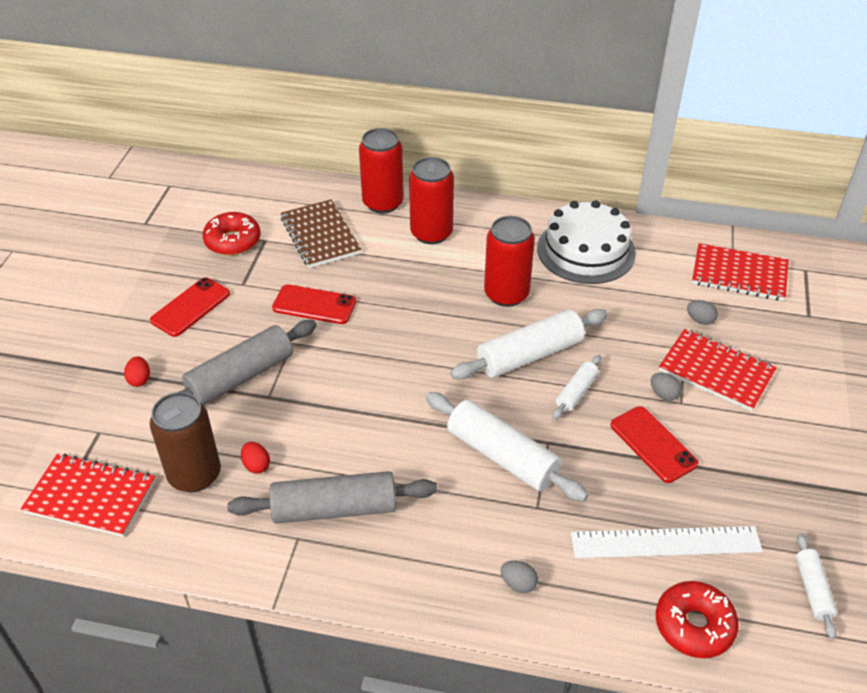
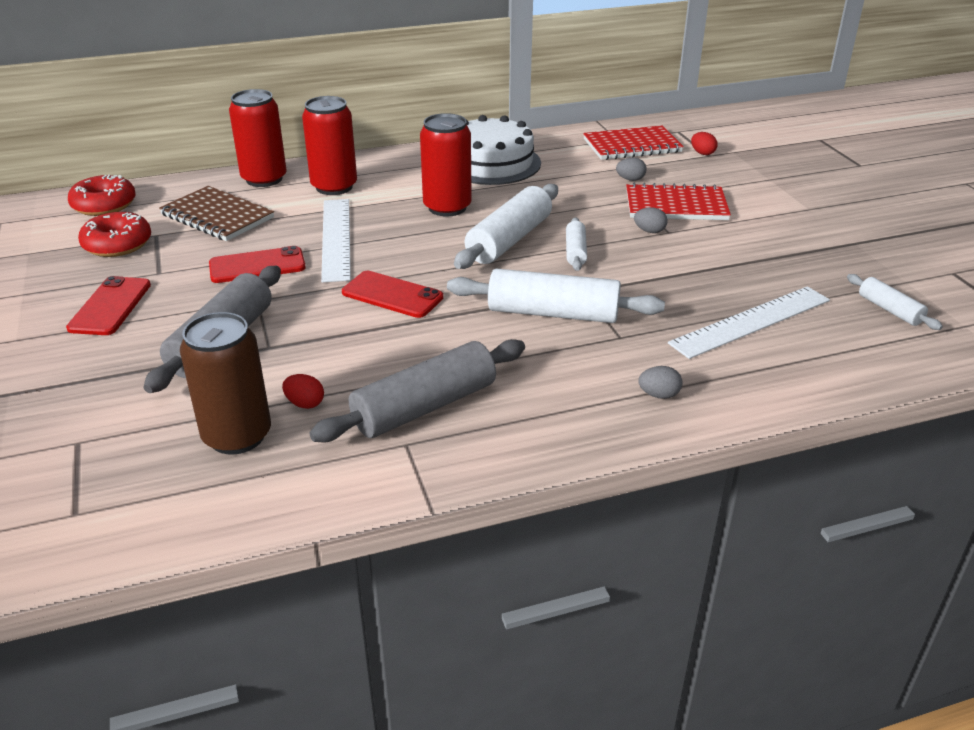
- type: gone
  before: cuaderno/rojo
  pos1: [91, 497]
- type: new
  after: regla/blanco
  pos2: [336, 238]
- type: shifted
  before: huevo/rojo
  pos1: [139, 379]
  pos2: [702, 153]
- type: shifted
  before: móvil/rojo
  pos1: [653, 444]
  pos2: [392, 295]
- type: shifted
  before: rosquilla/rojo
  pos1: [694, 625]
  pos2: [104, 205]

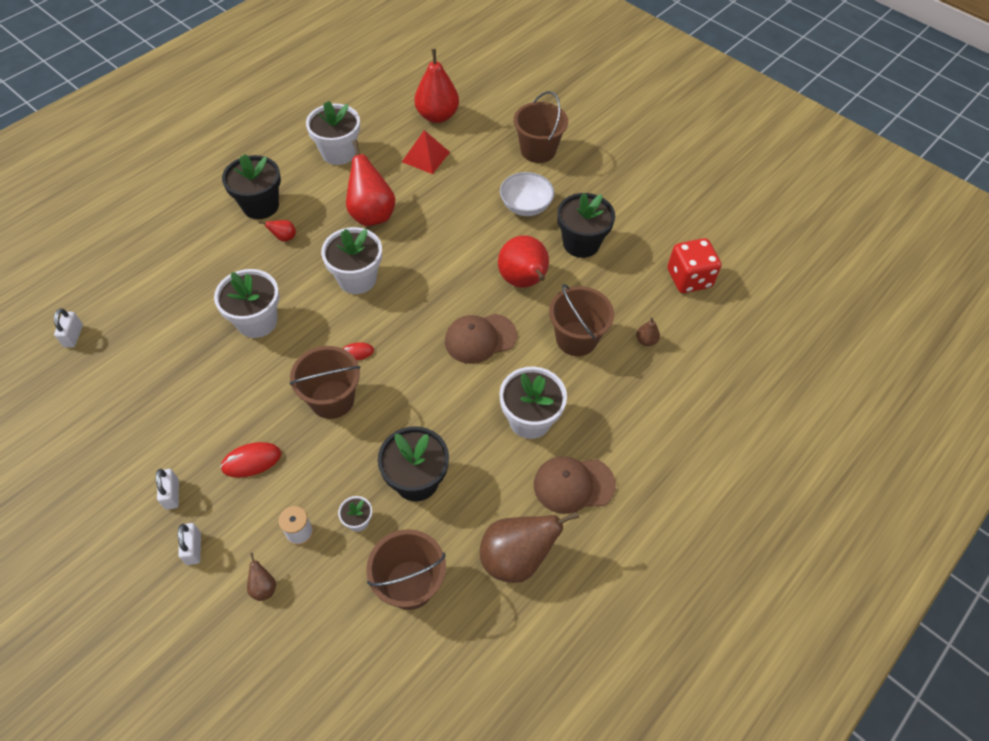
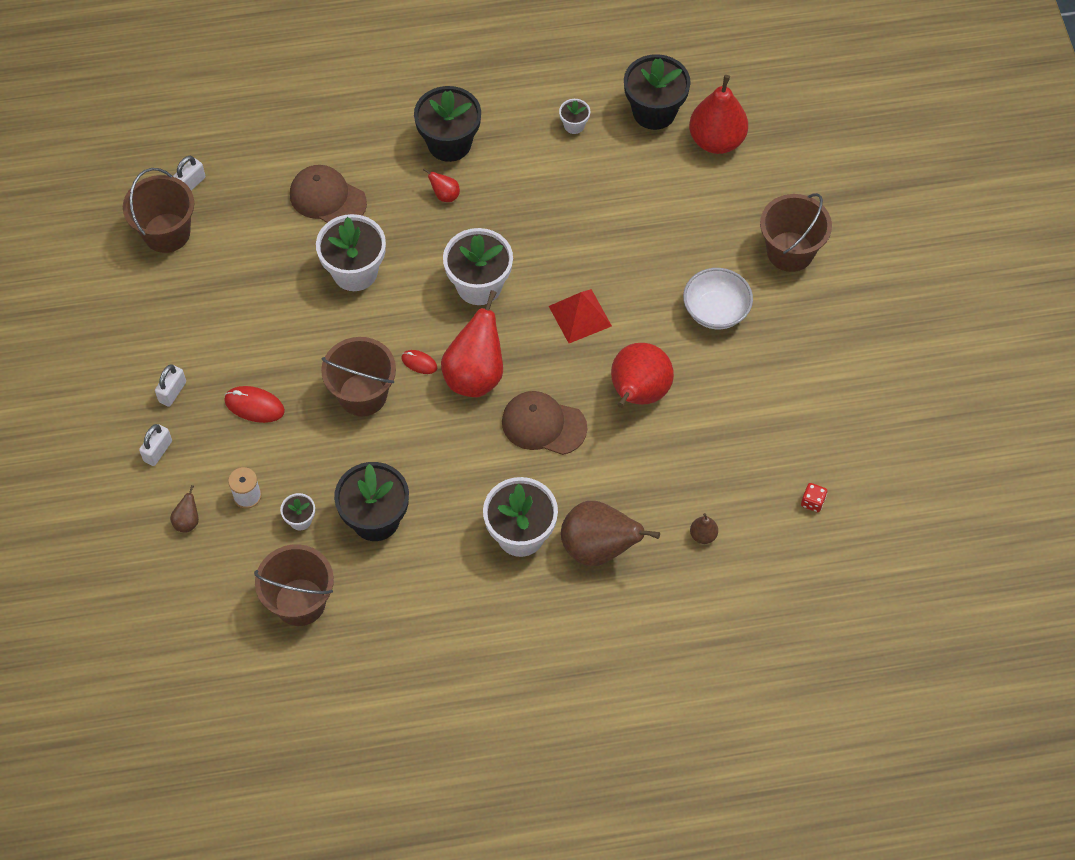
- type: shifted
  before: pera/rojo
  pos1: [371, 214]
  pos2: [475, 375]
- type: shifted
  before: pirámide/rojo
  pos1: [425, 157]
  pos2: [580, 316]
- type: shifted
  before: pera/marrón
  pos1: [516, 558]
  pos2: [598, 548]
- type: shifted
  before: gorra/marrón
  pos1: [573, 485]
  pos2: [327, 198]
- type: shifted
  before: balde/marrón
  pos1: [576, 339]
  pos2: [167, 233]
- type: shifted
  before: maceta/negro
  pos1: [581, 243]
  pos2: [654, 112]
- type: scaled
  before: maceta/blanco
  pos1: [338, 152]
  pos2: [574, 125]
  scale: 0.47
- type: scaled
  before: dado/rojo
  pos1: [689, 278]
  pos2: [812, 502]
  scale: 0.42

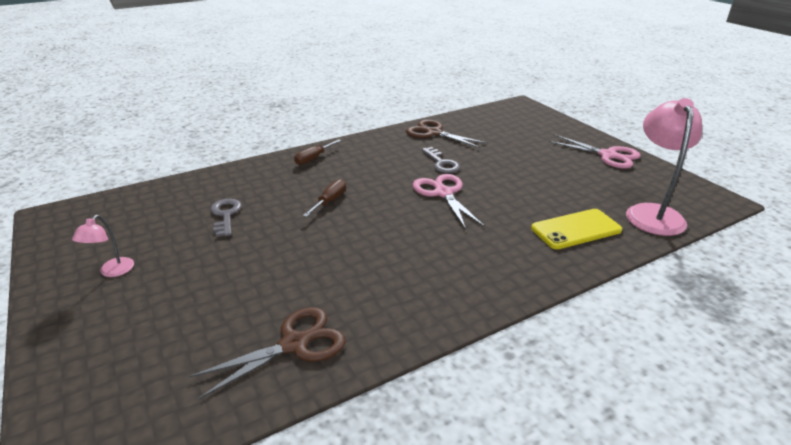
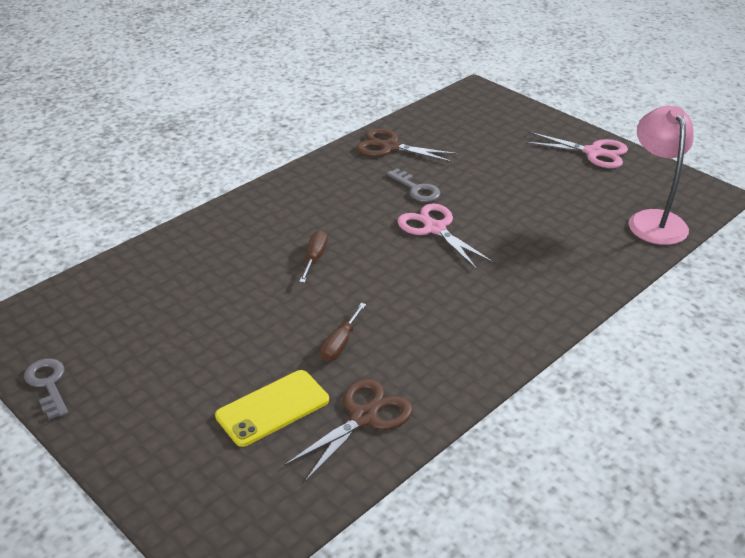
- type: gone
  before: lámpara/rosa
  pos1: [112, 272]
- type: shifted
  before: llave/gris
  pos1: [225, 215]
  pos2: [48, 384]
- type: shifted
  before: destornillador/marrón
  pos1: [313, 158]
  pos2: [340, 344]
- type: shifted
  before: móvil/amarillo
  pos1: [576, 229]
  pos2: [272, 408]

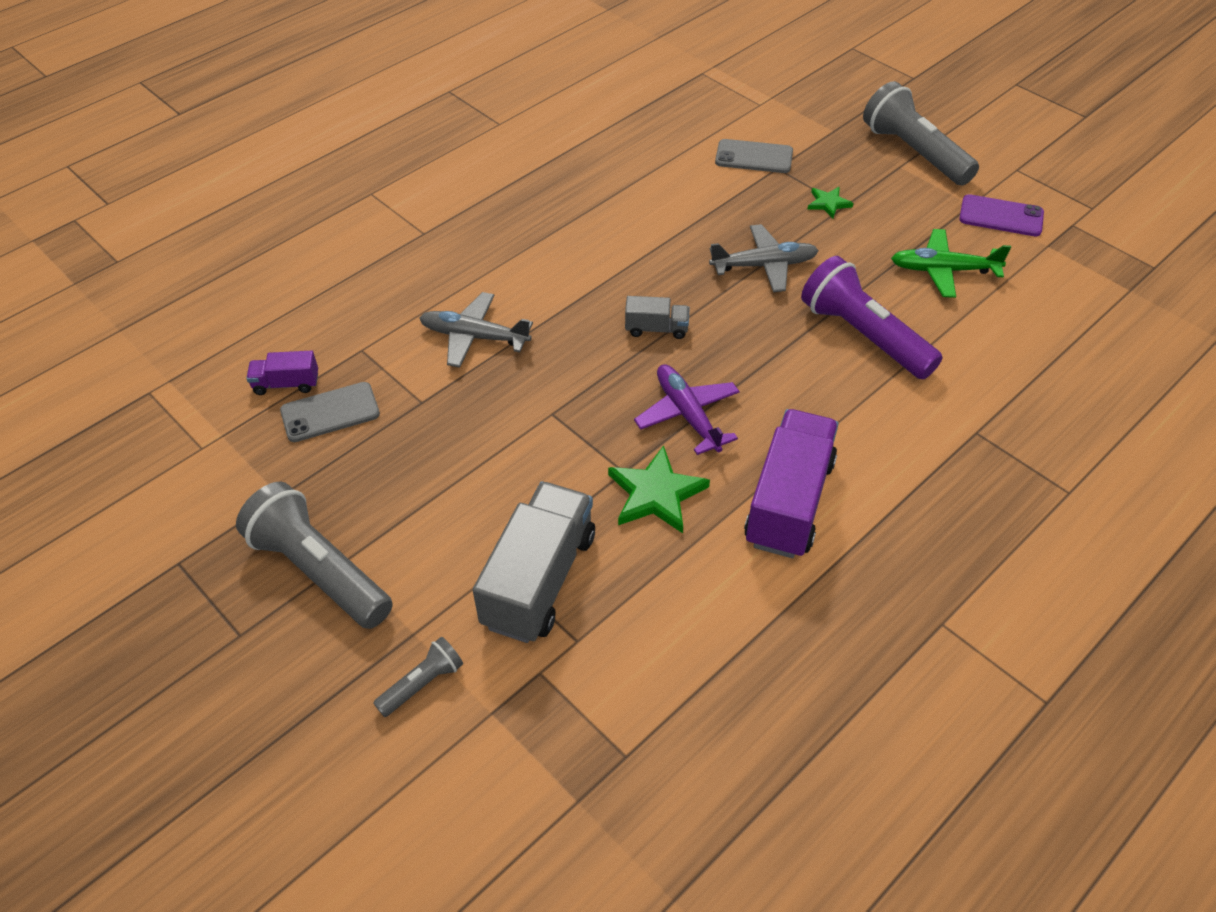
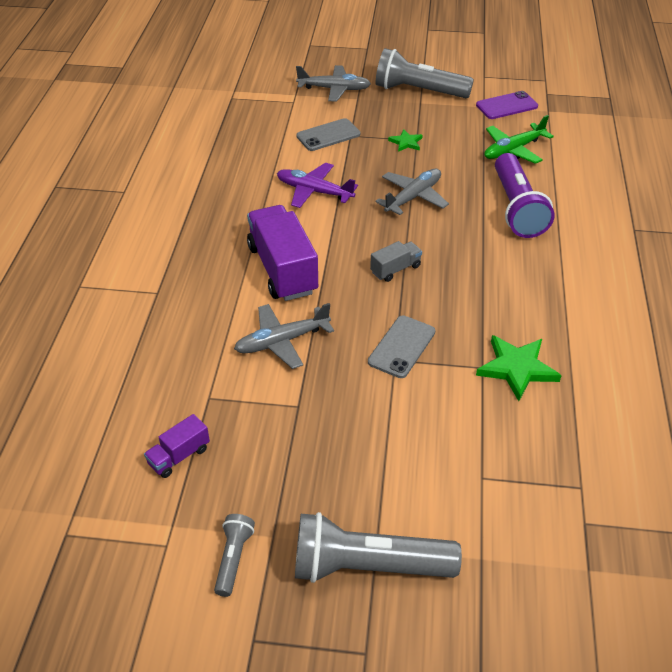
- type: gone
  before: camión/gris
  pos1: [539, 580]
- type: new
  after: avión/gris
  pos2: [334, 89]
- type: shifted
  before: móvil/gris
  pos1: [330, 412]
  pos2: [402, 347]
- type: shifted
  before: lámpara de mano/gris
  pos1: [422, 684]
  pos2: [233, 559]
- type: shifted
  before: avión/morado
  pos1: [688, 415]
  pos2: [314, 191]
- type: shifted
  before: camión/morado
  pos1: [789, 502]
  pos2: [282, 269]
- type: rotated
  before: lámpara de mano/morado
  pos1: [864, 335]
  pos2: [516, 208]
  turn: -105

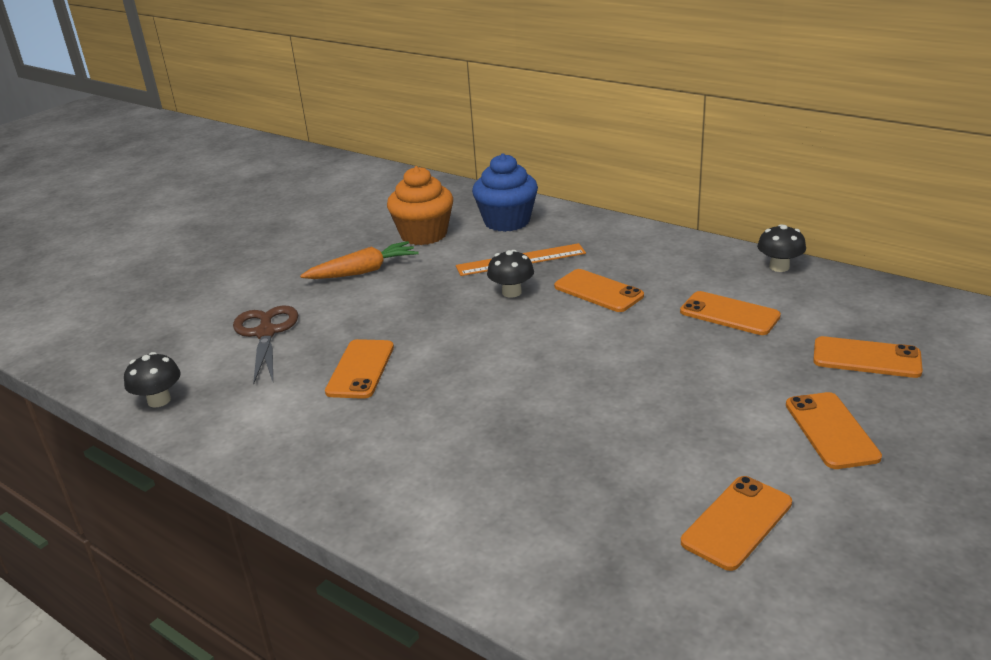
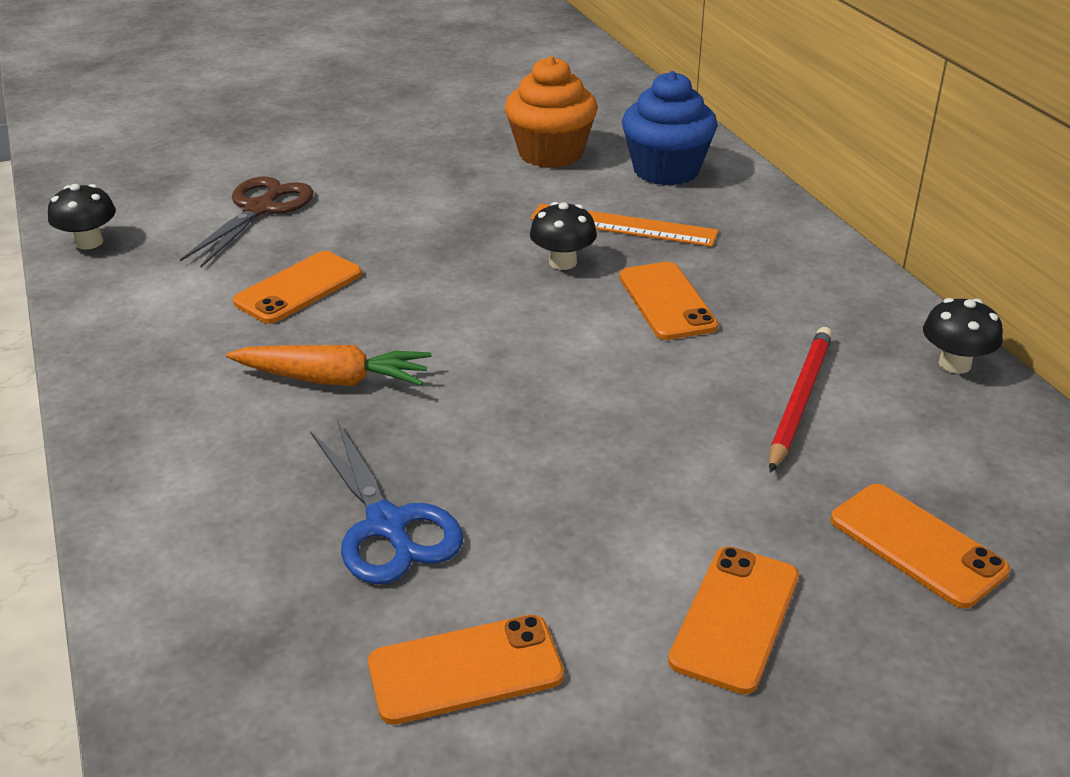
- type: new
  after: tijeras/azul
  pos2: [387, 525]
- type: shifted
  before: zanahoria/naranja
  pos1: [362, 271]
  pos2: [332, 379]
- type: swapped
  before: móvil/naranja
  after: lápiz/rojo
  pos1: [729, 314]
  pos2: [799, 400]

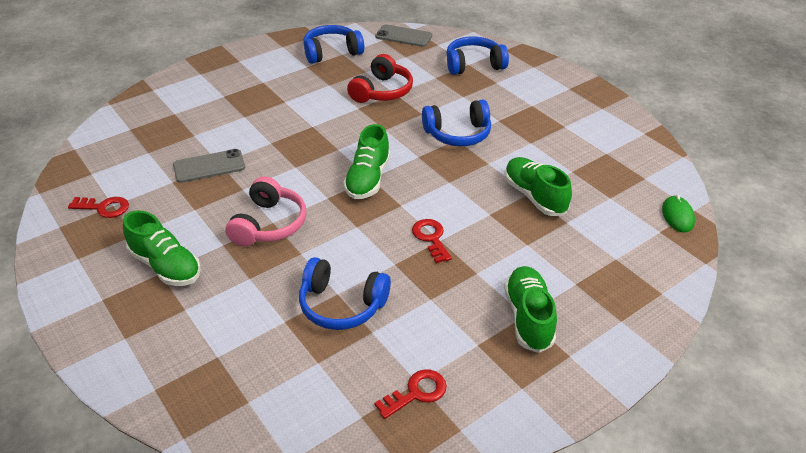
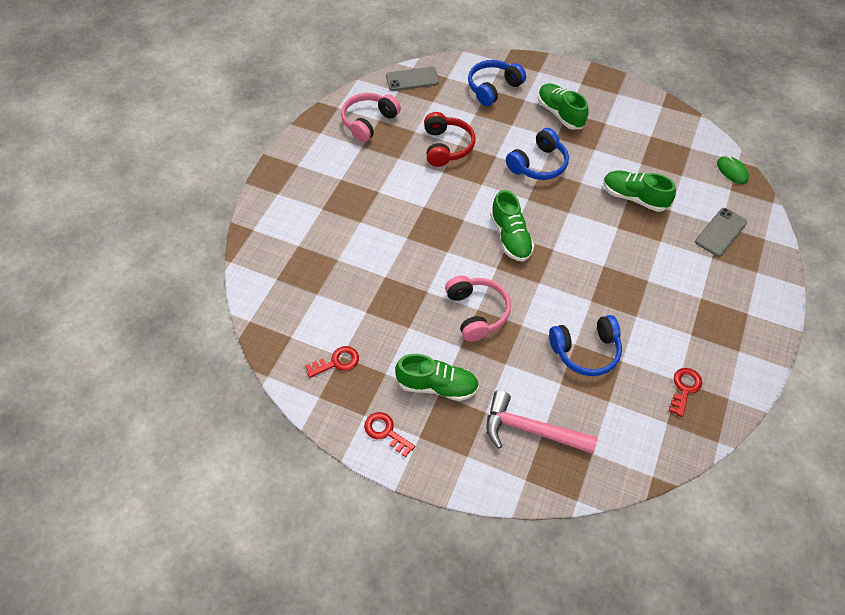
- type: new
  after: martillo/rosa
  pos2: [531, 430]
- type: shifted
  before: móvil/gris
  pos1: [209, 166]
  pos2: [720, 232]
- type: shifted
  before: llave/rojo
  pos1: [431, 238]
  pos2: [385, 432]
- type: shifted
  before: zapato/verde
  pos1: [528, 317]
  pos2: [560, 114]
- type: repainted
  before: auriculares/azul
  after: auriculares/rosa
  pos1: [331, 52]
  pos2: [368, 122]

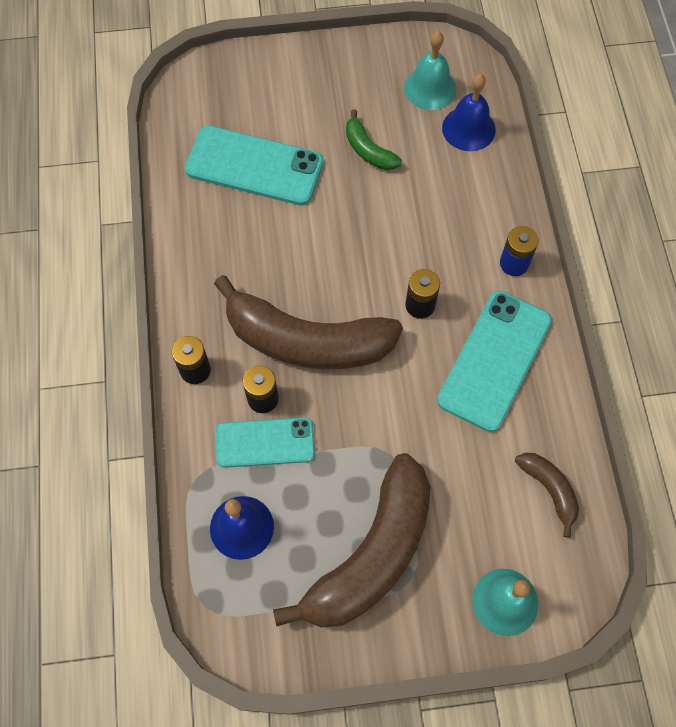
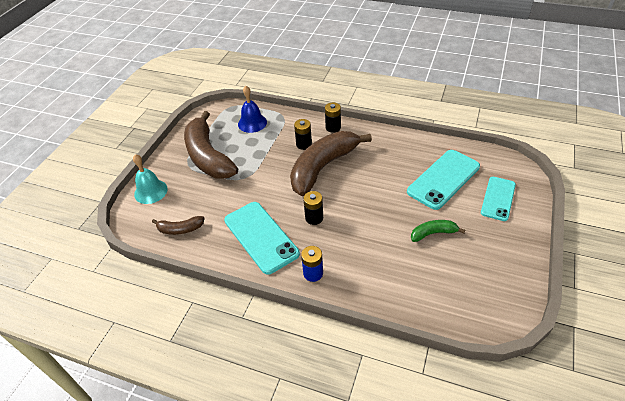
- type: gone
  before: campana/turquesa
  pos1: [430, 88]
- type: gone
  before: campana/azul
  pos1: [468, 128]
- type: shifted
  before: móvil/turquesa
  pos1: [265, 443]
  pos2: [498, 198]

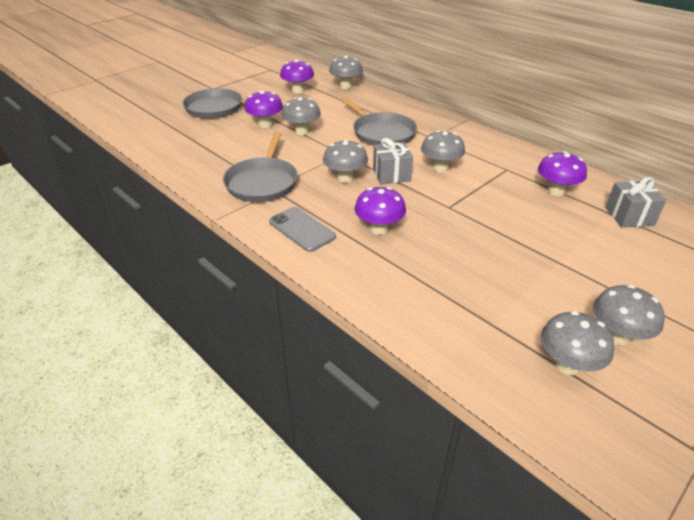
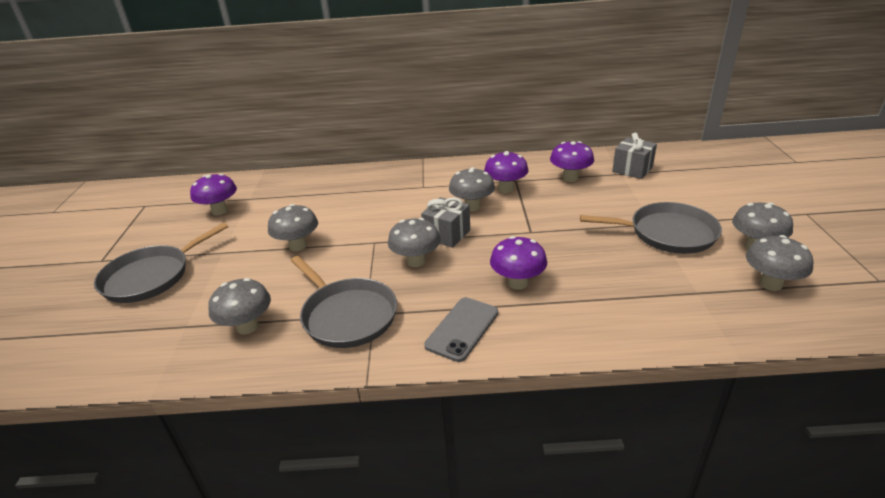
- type: shifted
  before: seta/morado
  pos1: [265, 124]
  pos2: [506, 189]
- type: shifted
  before: seta/gris
  pos1: [345, 86]
  pos2: [247, 327]
- type: shifted
  before: sartén/gris
  pos1: [381, 133]
  pos2: [667, 233]
- type: rotated
  before: móvil/gris
  pos1: [302, 229]
  pos2: [462, 329]
  turn: -60

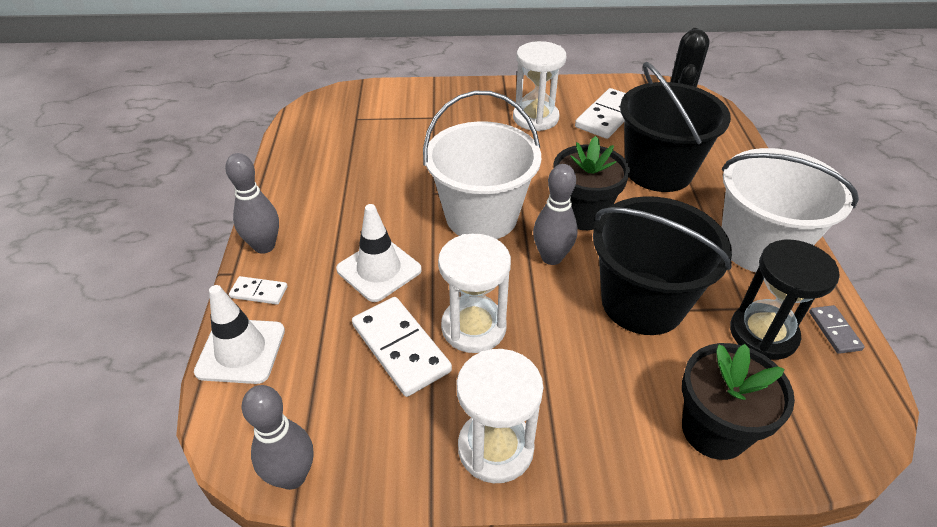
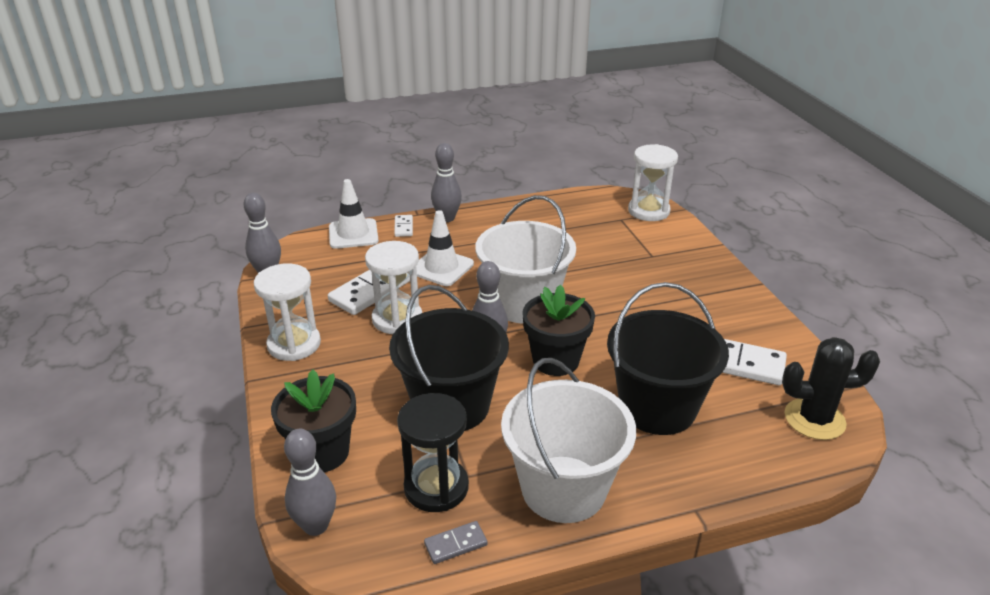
- type: new
  after: bolo/gris
  pos2: [316, 526]
- type: shifted
  before: reloj de arena/blanco
  pos1: [535, 118]
  pos2: [648, 211]

